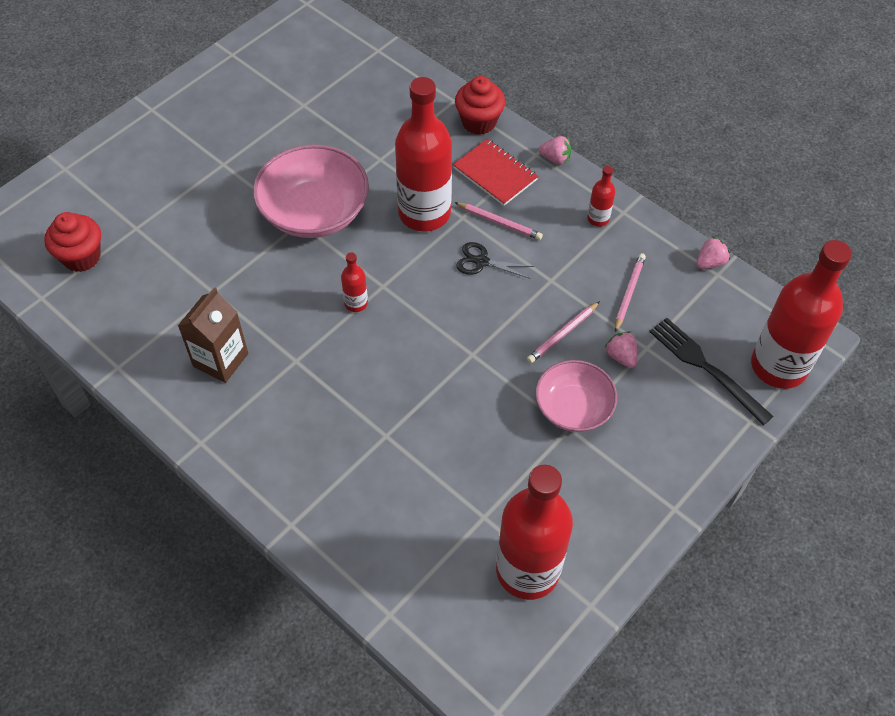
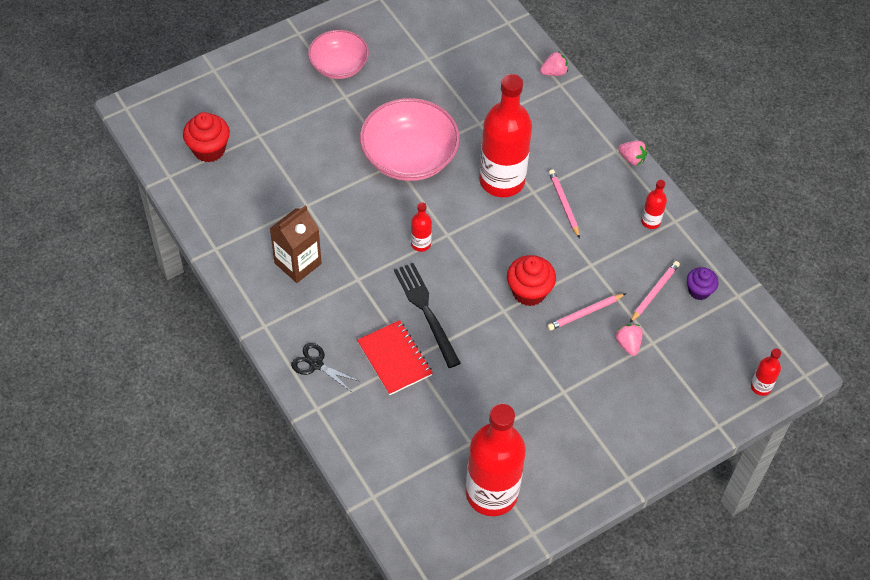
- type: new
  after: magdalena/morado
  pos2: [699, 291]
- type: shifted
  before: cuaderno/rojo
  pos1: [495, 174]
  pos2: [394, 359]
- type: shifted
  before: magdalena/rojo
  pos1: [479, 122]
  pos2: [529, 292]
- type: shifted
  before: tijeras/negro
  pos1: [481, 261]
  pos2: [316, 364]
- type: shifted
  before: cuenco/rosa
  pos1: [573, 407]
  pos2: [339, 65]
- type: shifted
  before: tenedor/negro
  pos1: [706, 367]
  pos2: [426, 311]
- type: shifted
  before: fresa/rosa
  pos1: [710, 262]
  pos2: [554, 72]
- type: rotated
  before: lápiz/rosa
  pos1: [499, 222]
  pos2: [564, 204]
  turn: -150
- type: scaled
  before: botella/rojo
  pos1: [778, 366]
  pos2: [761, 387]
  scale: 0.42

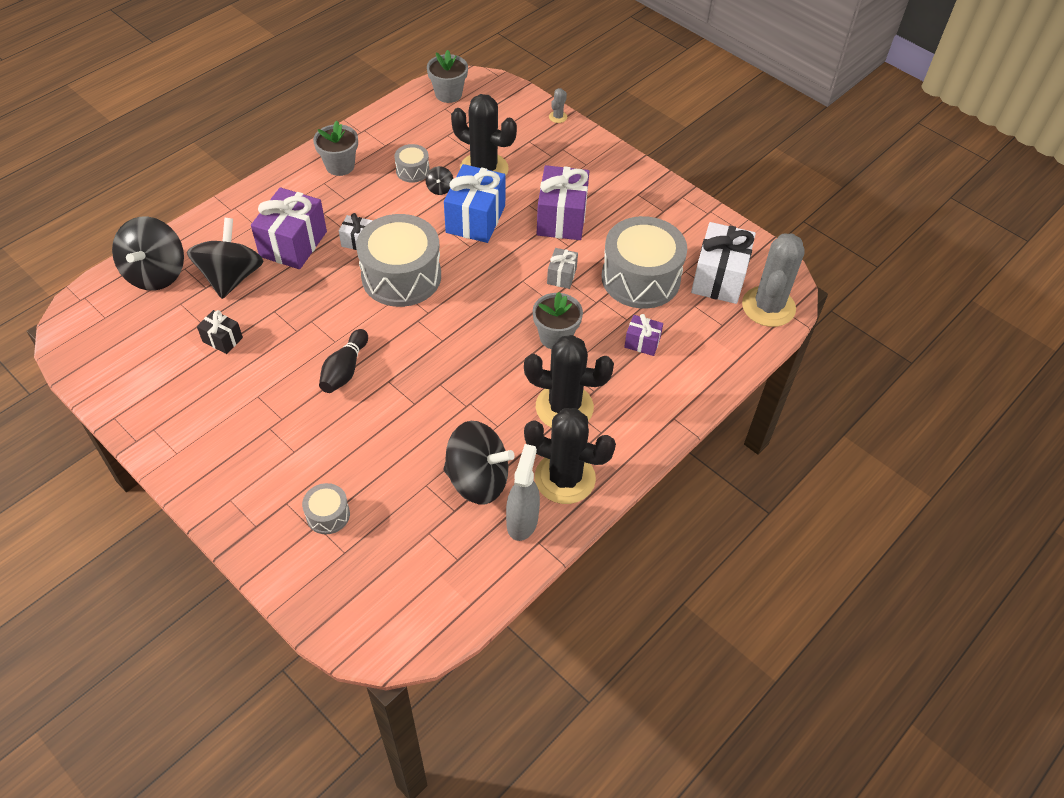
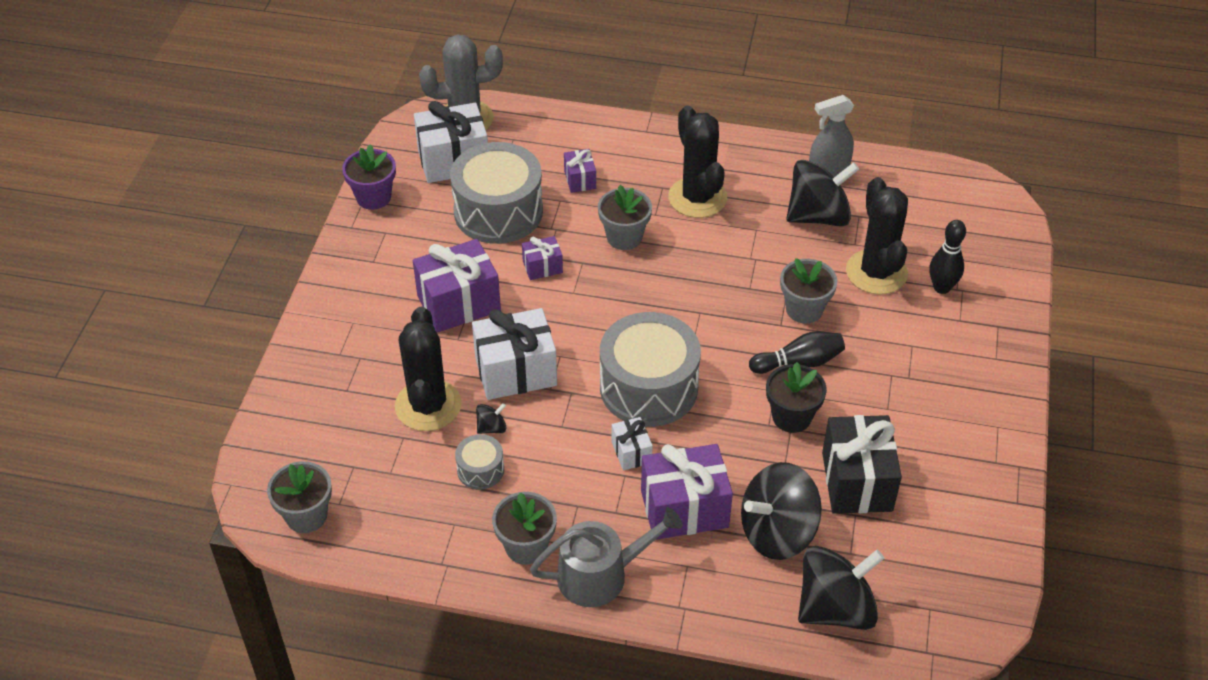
- type: gone
  before: cactus/gris
  pos1: [558, 117]
- type: new
  after: maceta/morado
  pos2: [373, 197]
- type: new
  after: regadera/gris
  pos2: [600, 575]
- type: new
  after: maceta/negro
  pos2: [791, 417]
- type: new
  after: maceta/gris
  pos2: [804, 309]
- type: shifted
  before: cactus/negro
  pos1: [565, 478]
  pos2: [876, 272]
- type: swapped
  before: tambor/gris
  after: bolo/negro
  pos1: [328, 515]
  pos2: [941, 287]
- type: repainted
  before: regalo/azul
  after: regalo/blanco
  pos1: [475, 219]
  pos2: [516, 371]
- type: repainted
  before: regalo/gris
  after: regalo/morado
  pos1: [561, 276]
  pos2: [542, 267]
- type: rotated
  before: peonza/negro
  pos1: [478, 479]
  pos2: [818, 216]
  turn: 90
- type: scaled
  before: regalo/negro
  pos1: [222, 339]
  pos2: [857, 481]
  scale: 1.97

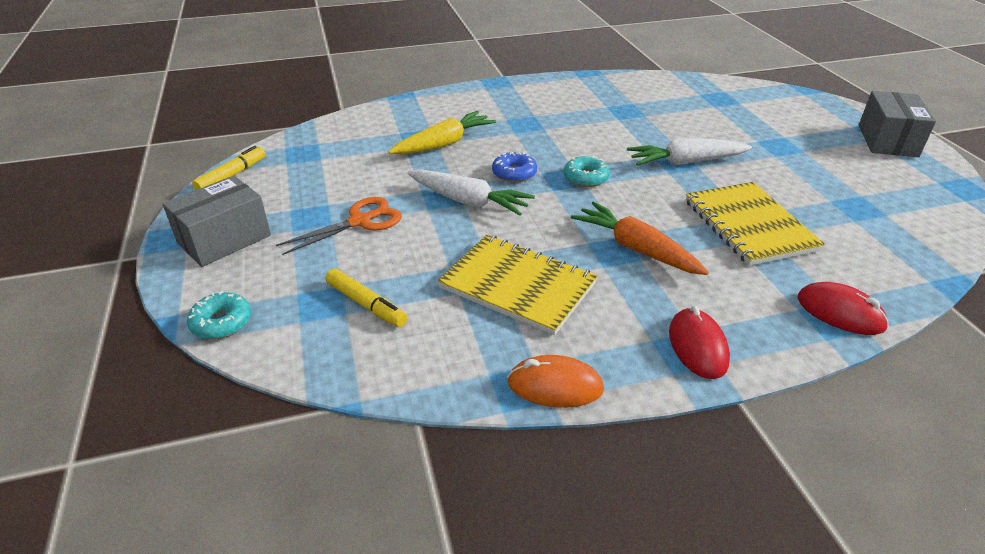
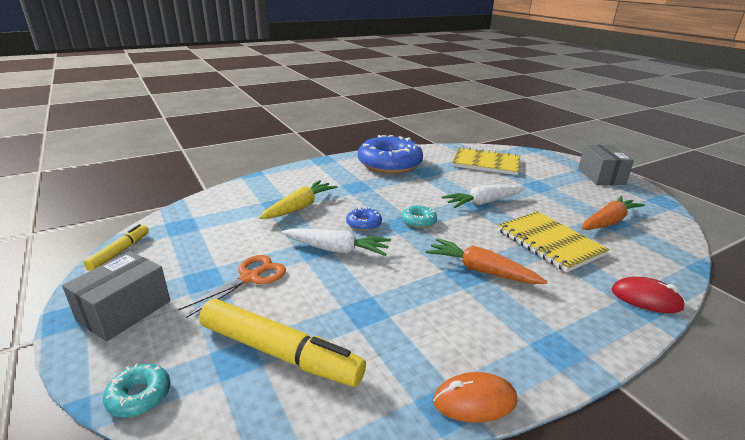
- type: gone
  before: ratón/rojo
  pos1: [697, 346]
- type: new
  after: rosquilla/azul
  pos2: [389, 164]
- type: new
  after: zanahoria/naranja
  pos2: [608, 221]
- type: shifted
  before: cuaderno/amarillo
  pos1: [518, 285]
  pos2: [486, 163]
- type: scaled
  before: rotulador/amarillo
  pos1: [366, 304]
  pos2: [279, 353]
  scale: 1.87

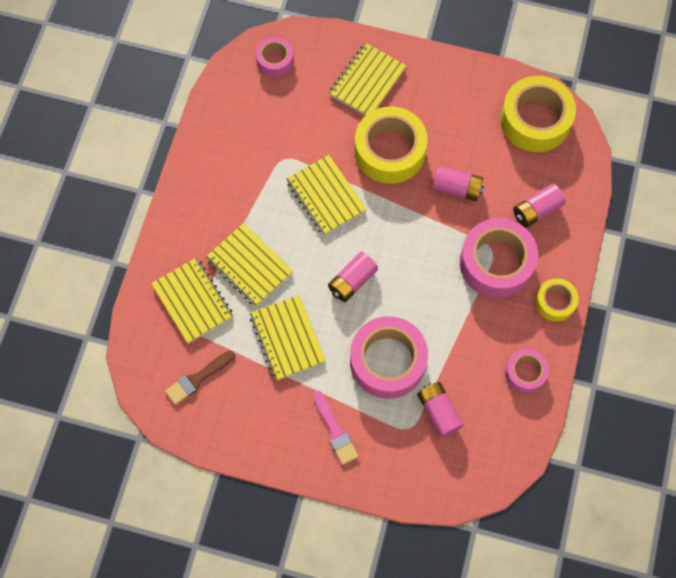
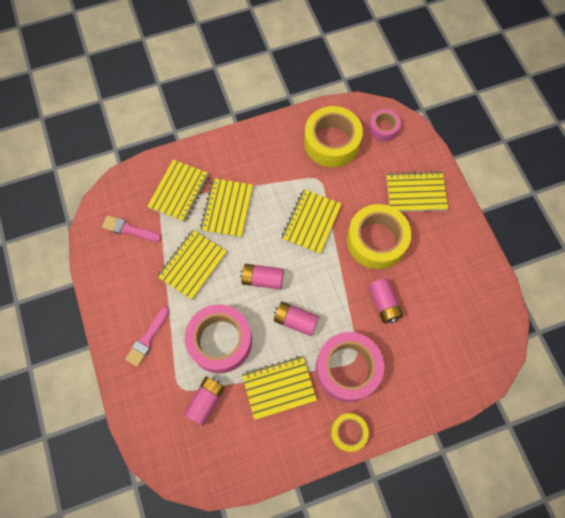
- type: gone
  before: cinta adhesiva/rosa
  pos1: [525, 373]
- type: new
  after: cuaderno/amarillo
  pos2: [279, 387]
- type: shifted
  before: cinta adhesiva/amarillo
  pos1: [535, 120]
  pos2: [331, 142]
- type: shifted
  before: pila/rosa
  pos1: [536, 210]
  pos2: [295, 321]
- type: repainted
  before: pincel/marrón
  after: pincel/rosa
  pos1: [198, 378]
  pos2: [129, 229]

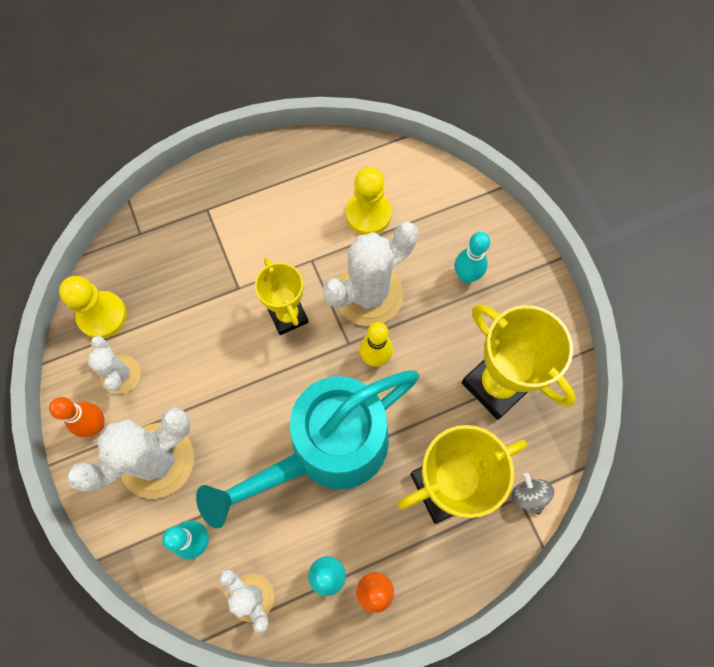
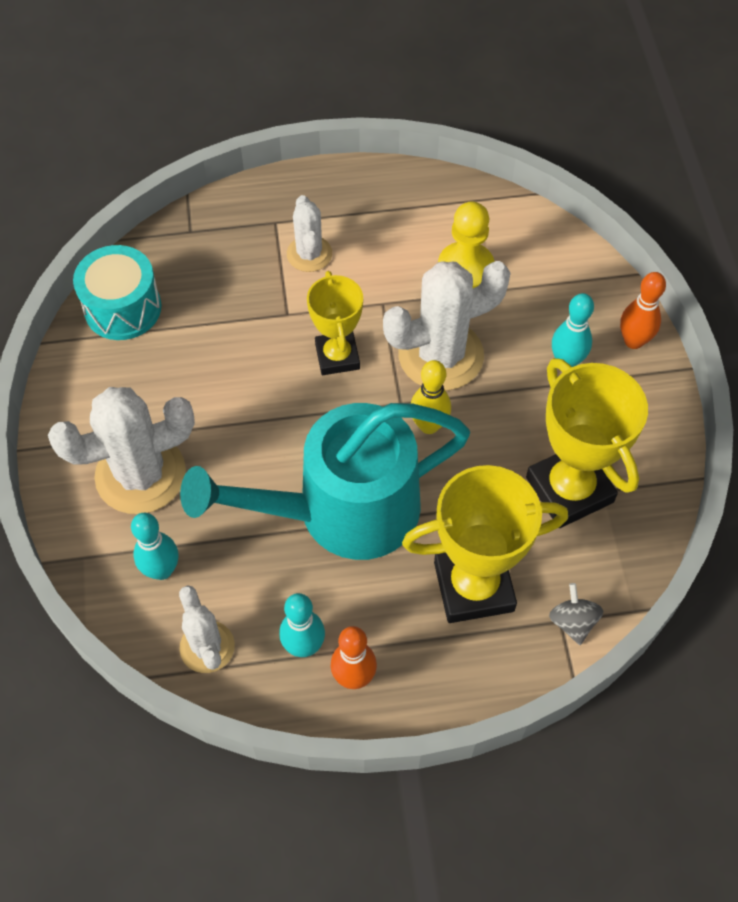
- type: shifted
  before: bolo/naranja
  pos1: [96, 425]
  pos2: [633, 341]
- type: shifted
  before: cactus/blanco
  pos1: [120, 375]
  pos2: [309, 254]
- type: swapped
  before: peón/amarillo
  after: tambor/turquesa
  pos1: [102, 315]
  pos2: [123, 308]

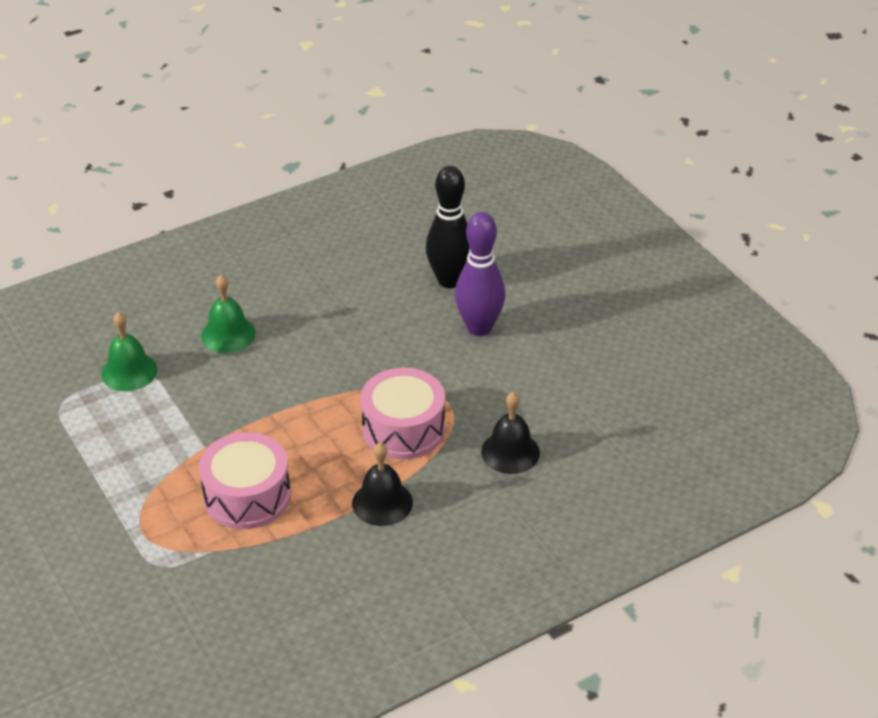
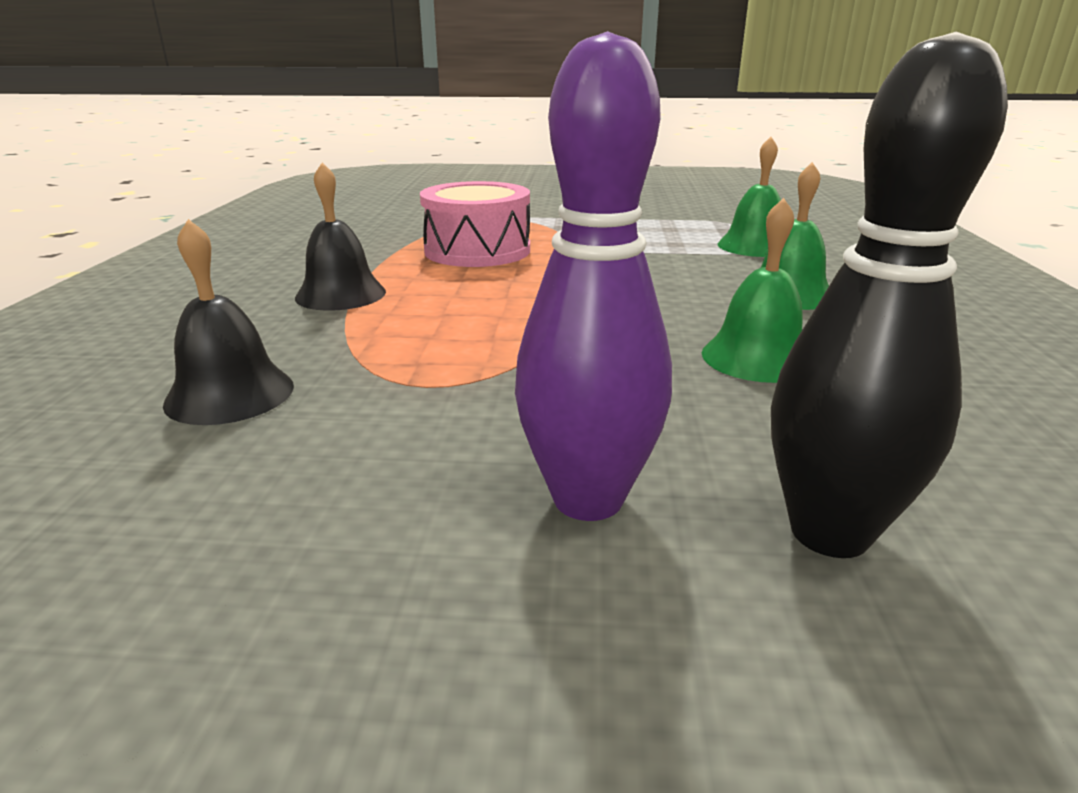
- type: gone
  before: tambor/rosa
  pos1: [403, 429]
- type: new
  after: campana/verde
  pos2: [757, 357]

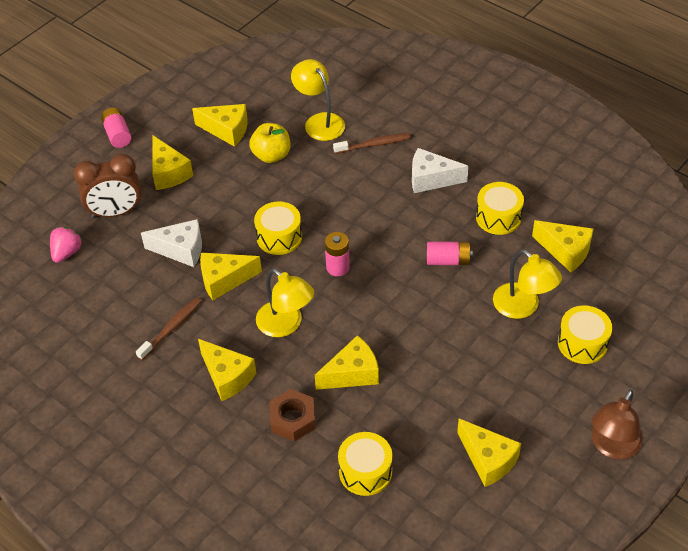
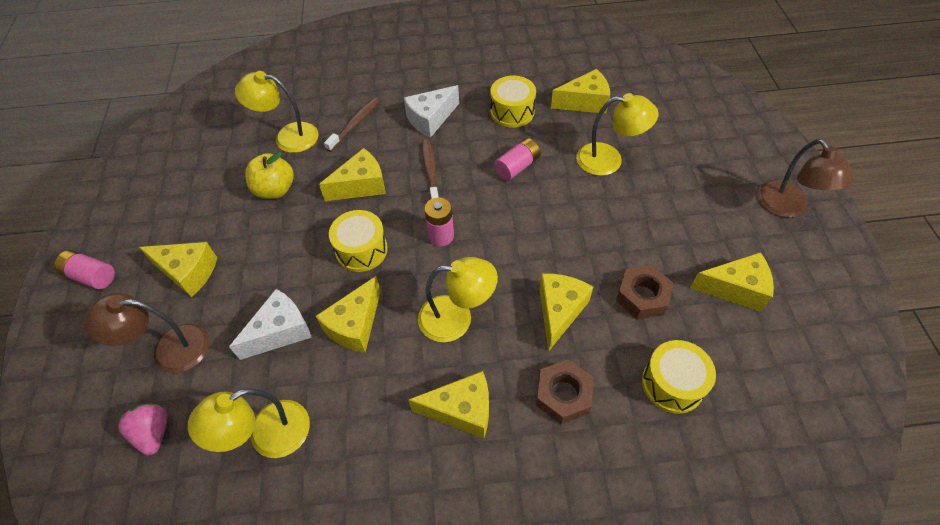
- type: gone
  before: tambor/amarillo
  pos1: [582, 343]
- type: new
  after: lámpara/amarillo
  pos2: [267, 436]
- type: new
  after: tuerca/marrón
  pos2: [642, 296]
- type: shifted
  before: cepillo de dientes/marrón
  pos1: [171, 328]
  pos2: [430, 171]
- type: shifted
  before: queso/amarillo
  pos1: [227, 130]
  pos2: [361, 185]
- type: swapped
  before: despertador/marrón
  after: lámpara/marrón
  pos1: [116, 212]
  pos2: [169, 349]

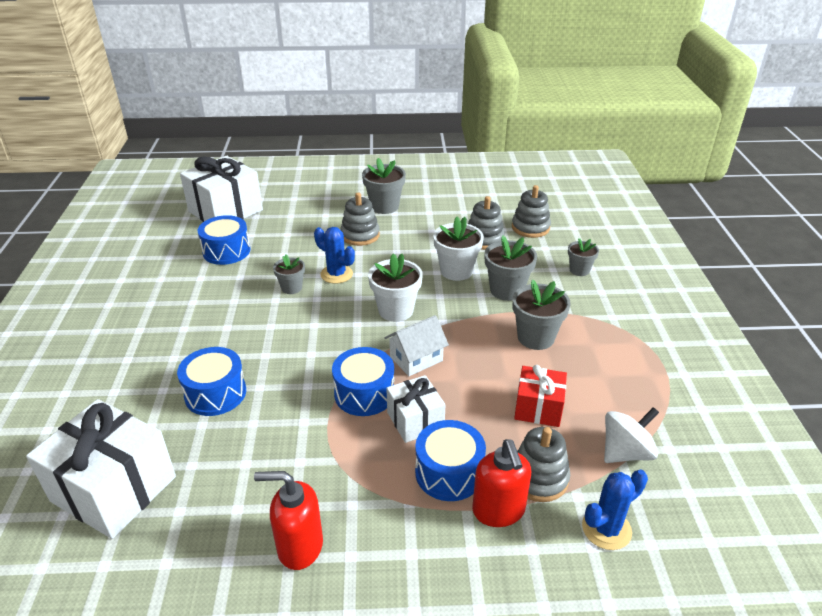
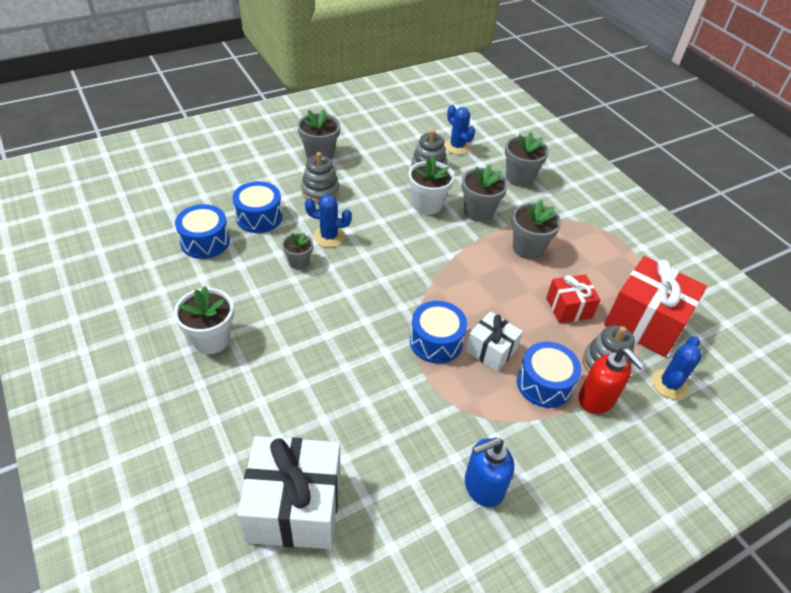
- type: gone
  before: regalo/blanco
  pos1: [225, 211]
- type: gone
  before: casa/blanco
  pos1: [416, 358]
- type: shifted
  before: tambor/azul
  pos1: [215, 393]
  pos2: [259, 217]
- type: shifted
  before: maceta/blanco
  pos1: [396, 310]
  pos2: [211, 339]
- type: swapped
  before: juguete apilable/gris
  after: cactus/azul
  pos1: [530, 227]
  pos2: [457, 146]
- type: swapped
  before: peonza/blanco
  after: regalo/rojo
  pos1: [625, 452]
  pos2: [645, 322]
- type: repainted
  before: dispensador de jabón/rojo
  after: dispensador de jabón/azul
  pos1: [299, 546]
  pos2: [483, 487]
- type: scaled
  before: maceta/gris
  pos1: [579, 270]
  pos2: [519, 178]
  scale: 1.63

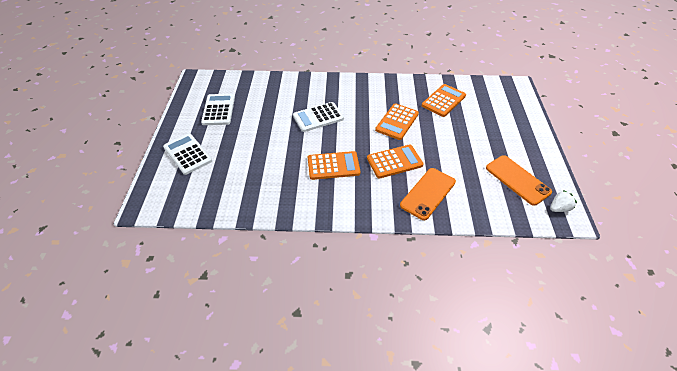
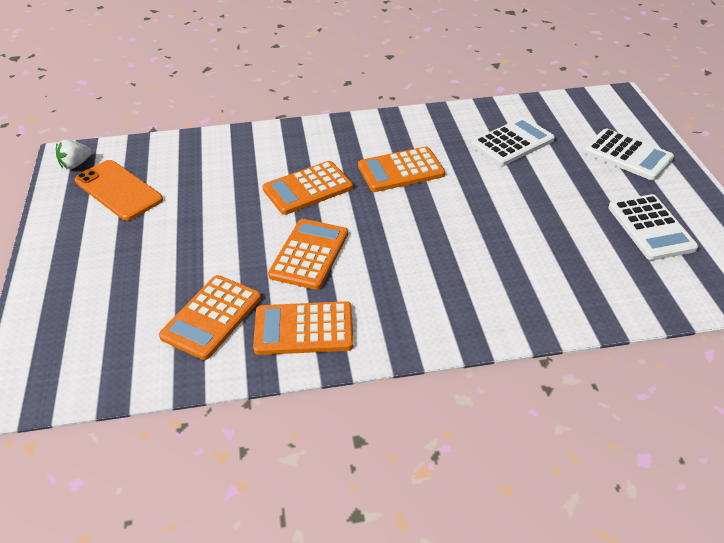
- type: gone
  before: móvil/naranja
  pos1: [428, 193]
- type: new
  after: calculadora/naranja
  pos2: [304, 329]
- type: shifted
  before: calculadora/blanco
  pos1: [318, 117]
  pos2: [512, 142]

